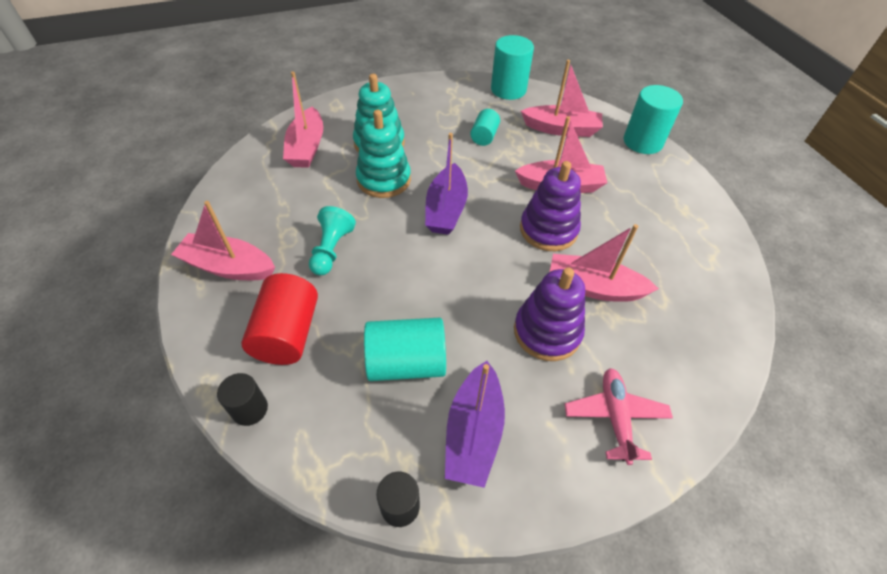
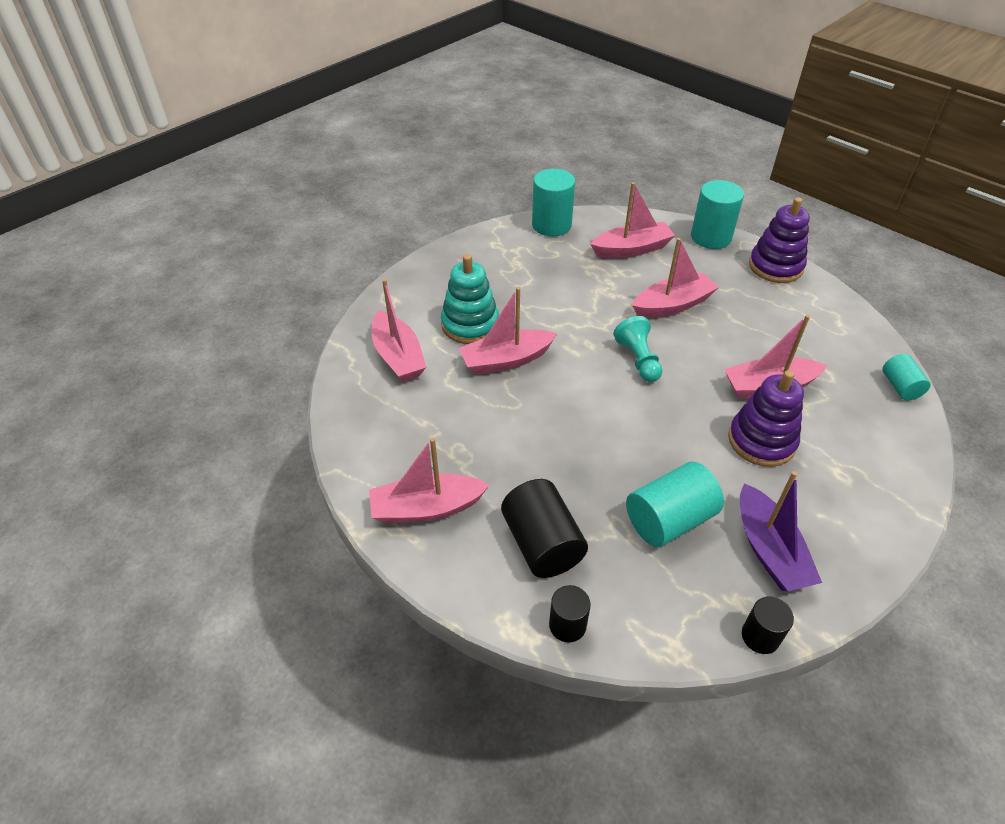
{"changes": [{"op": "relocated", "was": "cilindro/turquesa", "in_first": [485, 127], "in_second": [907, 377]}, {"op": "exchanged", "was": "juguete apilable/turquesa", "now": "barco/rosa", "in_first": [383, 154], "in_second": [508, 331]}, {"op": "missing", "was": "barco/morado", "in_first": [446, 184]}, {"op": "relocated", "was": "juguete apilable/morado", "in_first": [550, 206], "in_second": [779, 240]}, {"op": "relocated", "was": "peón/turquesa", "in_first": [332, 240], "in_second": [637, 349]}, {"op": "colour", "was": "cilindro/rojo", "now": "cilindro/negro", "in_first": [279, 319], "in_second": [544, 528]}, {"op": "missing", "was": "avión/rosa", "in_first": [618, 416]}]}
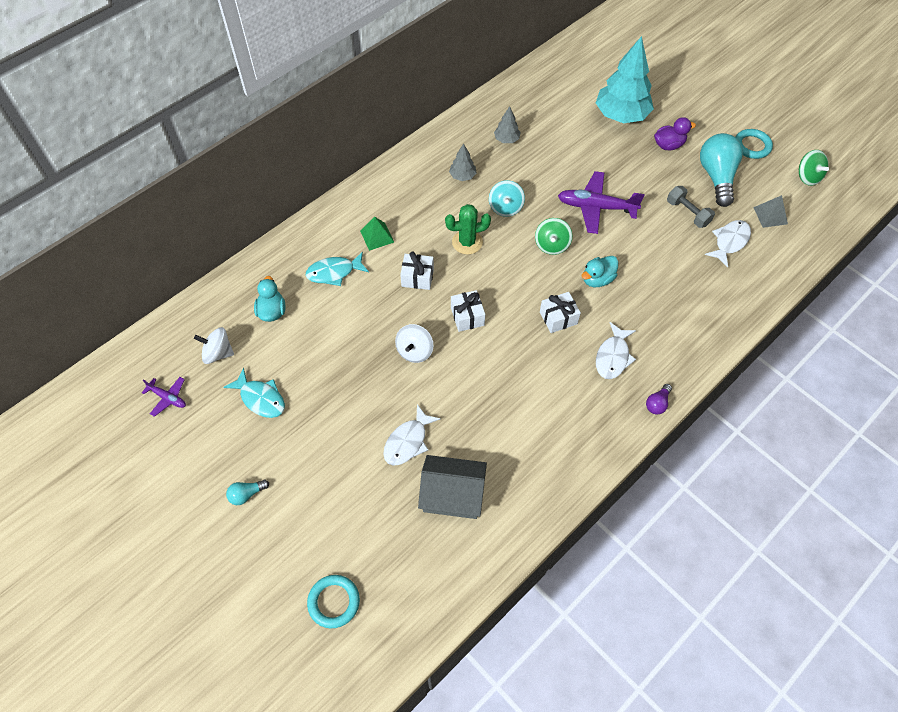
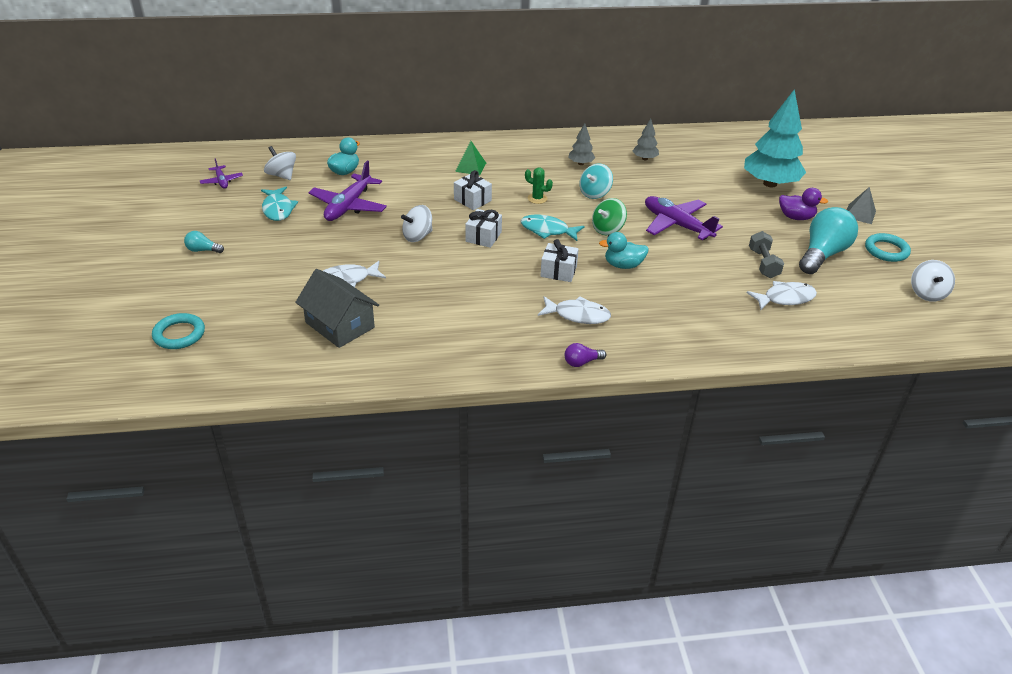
{"changes": [{"op": "colour", "was": "peonza/verde", "now": "peonza/blanco", "in_first": [814, 168], "in_second": [933, 281]}, {"op": "relocated", "was": "pirámide/gris", "in_first": [770, 211], "in_second": [861, 205]}, {"op": "size", "was": "cactus/verde", "in_first": [468, 229], "in_second": [539, 185], "ratio": 0.65}, {"op": "relocated", "was": "pez/turquesa", "in_first": [337, 269], "in_second": [553, 227]}, {"op": "spun", "was": "pez/blanco", "in_first": [616, 350], "in_second": [574, 310], "clockwise": -135}, {"op": "appeared", "now": "avión/morado", "in_second": [347, 191]}]}
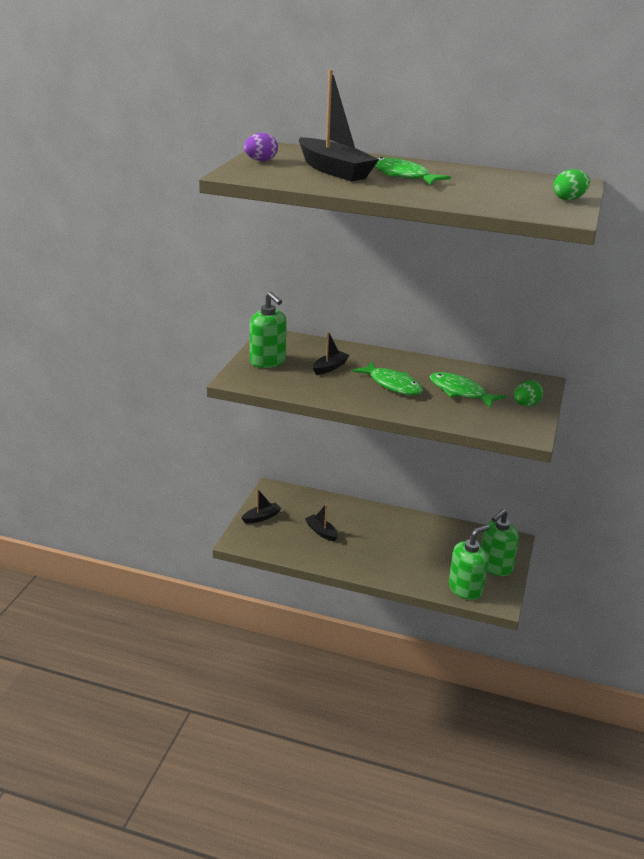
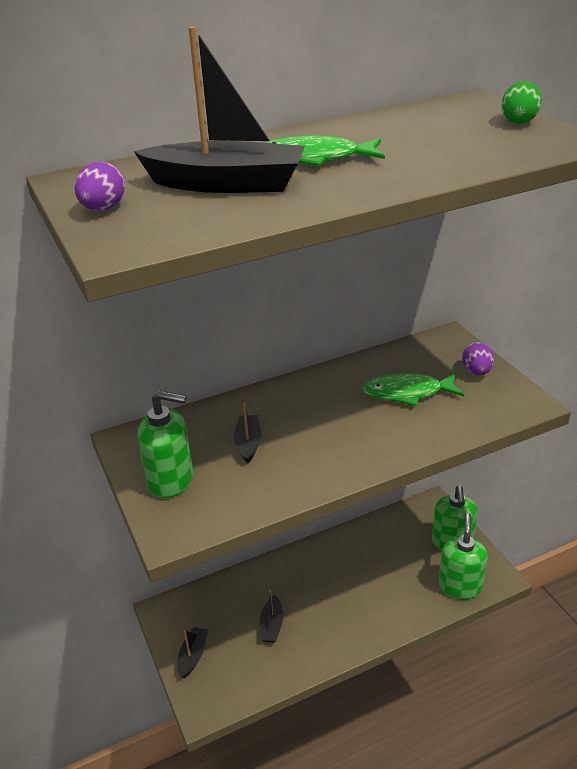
{"changes": [{"op": "missing", "was": "pez/verde", "in_first": [388, 378]}, {"op": "colour", "was": "huevo/verde", "now": "huevo/morado", "in_first": [528, 393], "in_second": [478, 358]}, {"op": "spun", "was": "barco/negro", "in_first": [321, 523], "in_second": [271, 616], "clockwise": -90}]}
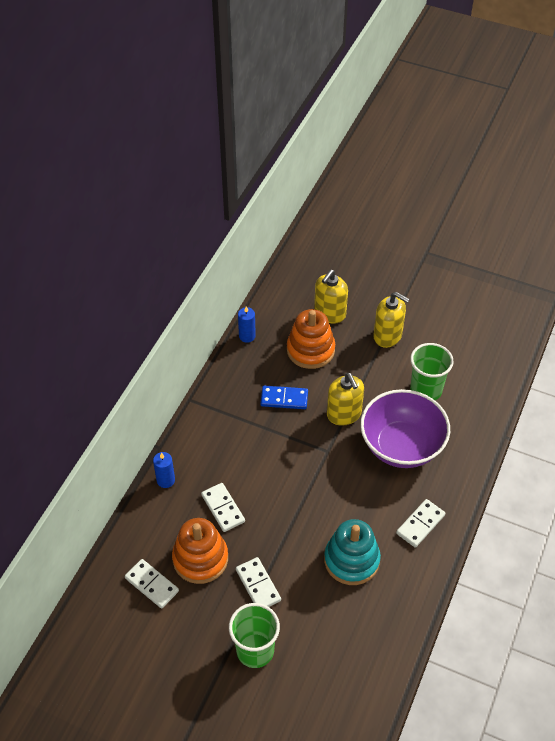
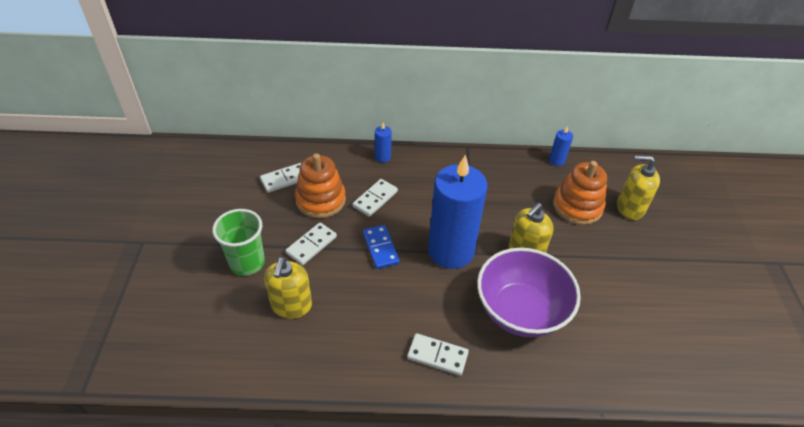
{"changes": [{"op": "relocated", "was": "dispensador de jabón/amarillo", "in_first": [391, 320], "in_second": [288, 288]}, {"op": "missing", "was": "vaso/verde", "in_first": [432, 371]}, {"op": "relocated", "was": "ficha de dominó/azul", "in_first": [284, 397], "in_second": [381, 247]}, {"op": "missing", "was": "juguete apilable/turquesa", "in_first": [352, 552]}, {"op": "spun", "was": "ficha de dominó/blanco", "in_first": [152, 584], "in_second": [280, 178], "clockwise": 45}, {"op": "appeared", "now": "vela/azul", "in_second": [457, 212]}]}
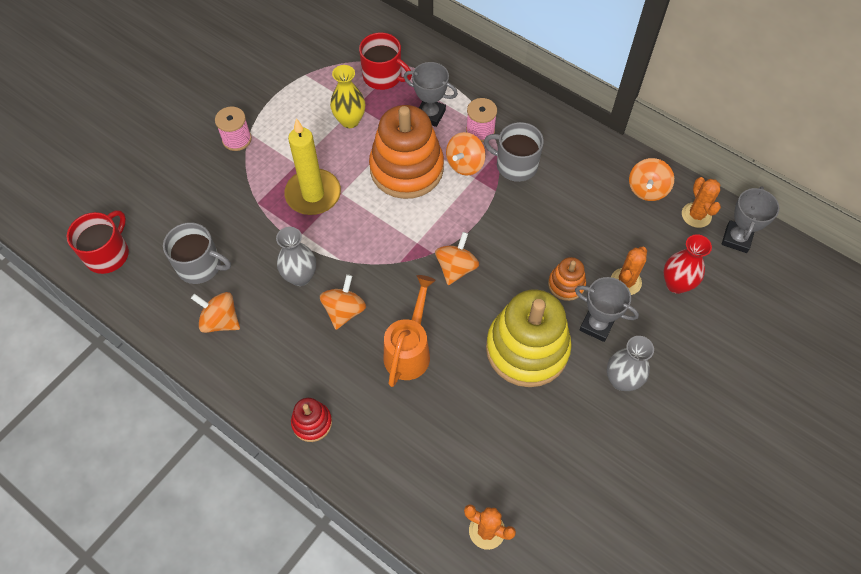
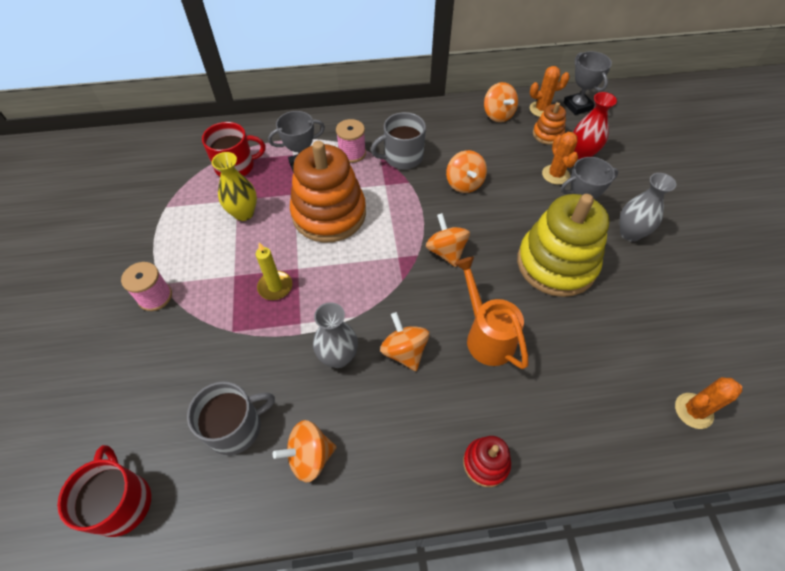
{"changes": [{"op": "size", "was": "vela/amarillo", "in_first": [312, 166], "in_second": [274, 271], "ratio": 0.57}, {"op": "relocated", "was": "peonza/naranja", "in_first": [466, 153], "in_second": [466, 171]}, {"op": "spun", "was": "cactus/naranja", "in_first": [701, 202], "in_second": [550, 91], "clockwise": -45}, {"op": "relocated", "was": "juguete apilable/naranja", "in_first": [567, 279], "in_second": [549, 123]}]}
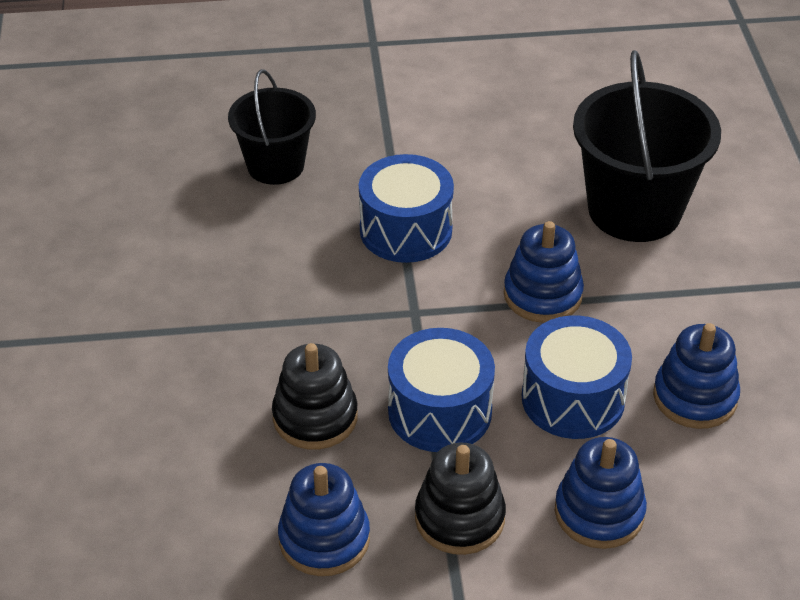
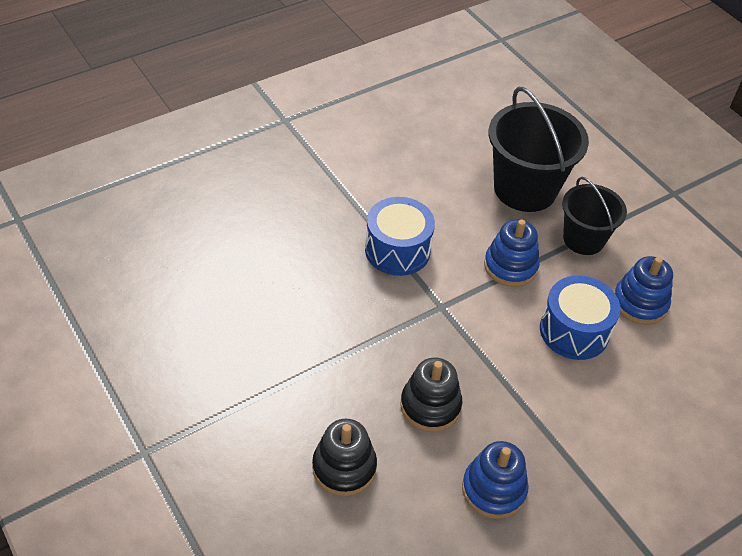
{"changes": [{"op": "relocated", "was": "balde/negro", "in_first": [272, 127], "in_second": [594, 216]}, {"op": "missing", "was": "tambor/azul", "in_first": [441, 390]}, {"op": "missing", "was": "juguete apilable/azul", "in_first": [601, 493]}, {"op": "relocated", "was": "juguete apilable/negro", "in_first": [460, 499], "in_second": [344, 457]}]}
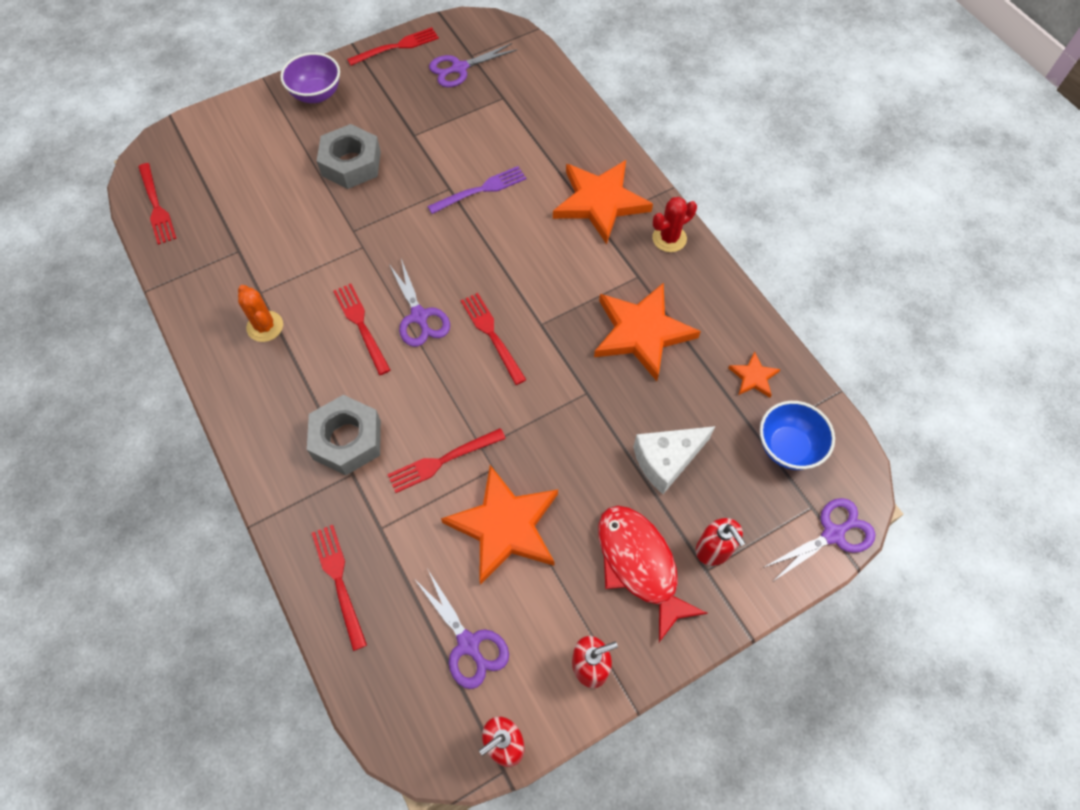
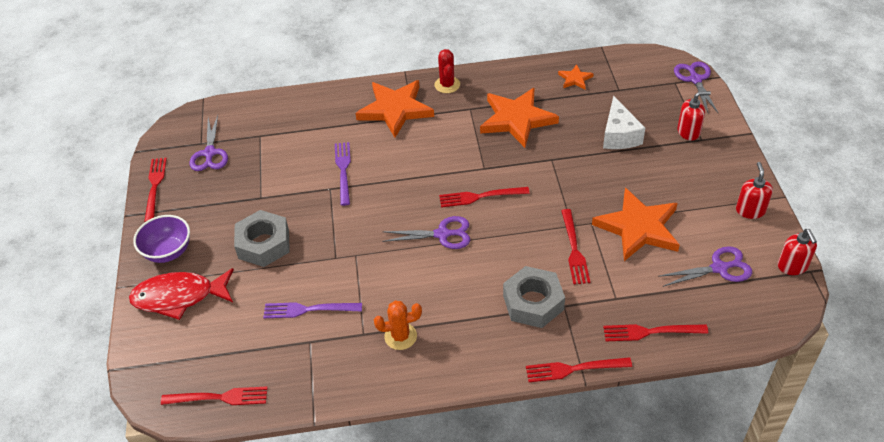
{"changes": [{"op": "relocated", "was": "tenedor/rojo", "in_first": [361, 329], "in_second": [579, 369]}, {"op": "missing", "was": "cuenco/azul", "in_first": [797, 435]}, {"op": "relocated", "was": "pez/rojo", "in_first": [653, 574], "in_second": [181, 294]}, {"op": "appeared", "now": "tenedor/morado", "in_second": [312, 310]}]}
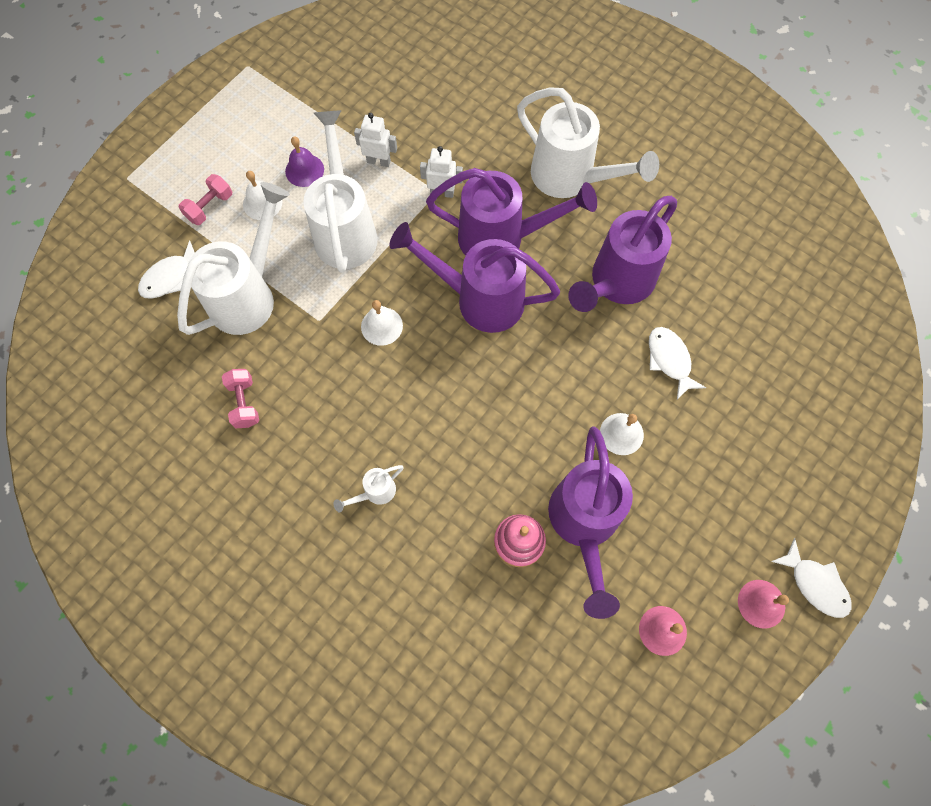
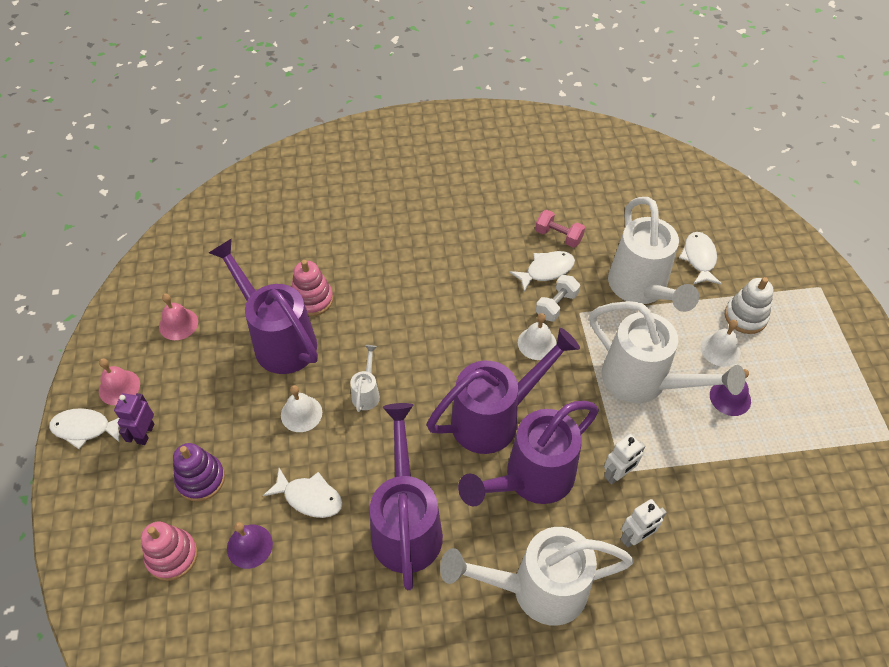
{"changes": [{"op": "relocated", "was": "robot/blanco", "in_first": [375, 140], "in_second": [644, 523]}, {"op": "exchanged", "was": "mancuerna/rosa", "now": "juguete apilable/blanco", "in_first": [205, 199], "in_second": [749, 305]}, {"op": "relocated", "was": "regadera/blanco", "in_first": [369, 489], "in_second": [365, 378]}, {"op": "appeared", "now": "pez/blanco", "in_second": [542, 271]}, {"op": "appeared", "now": "mancuerna/blanco", "in_second": [558, 298]}, {"op": "appeared", "now": "robot/morado", "in_second": [134, 419]}, {"op": "appeared", "now": "juguete apilable/morado", "in_second": [199, 472]}, {"op": "appeared", "now": "juguete apilable/rosa", "in_second": [169, 551]}, {"op": "appeared", "now": "campana/morado", "in_second": [250, 545]}]}
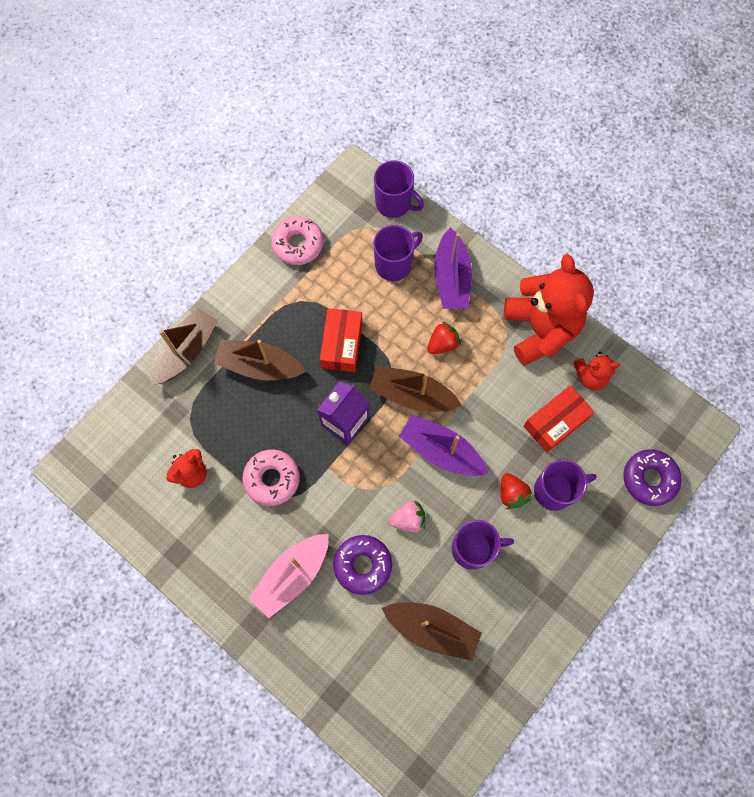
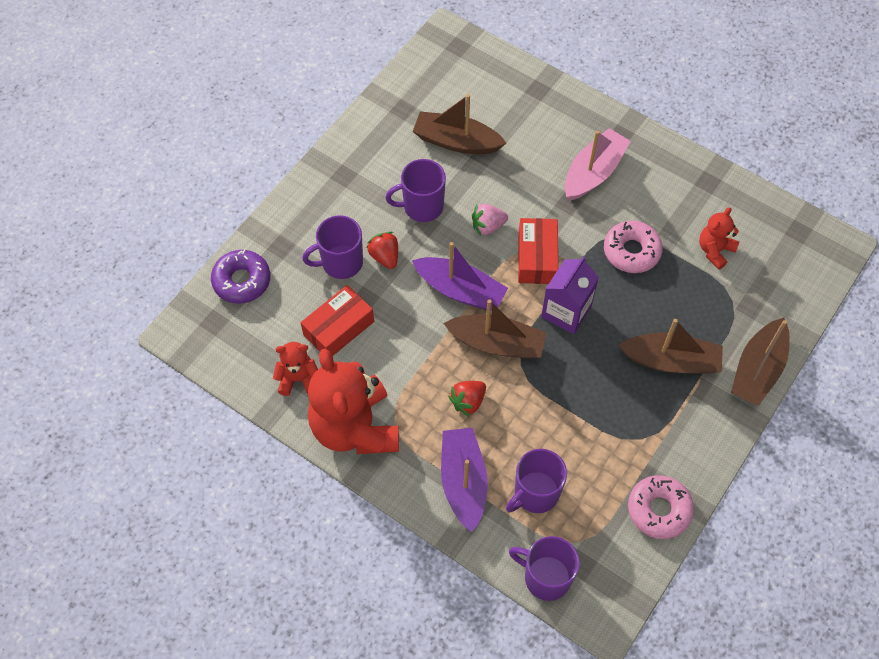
{"changes": [{"op": "relocated", "was": "caja/rojo", "in_first": [341, 340], "in_second": [538, 251]}, {"op": "missing", "was": "rosquilla/morado", "in_first": [362, 565]}]}
